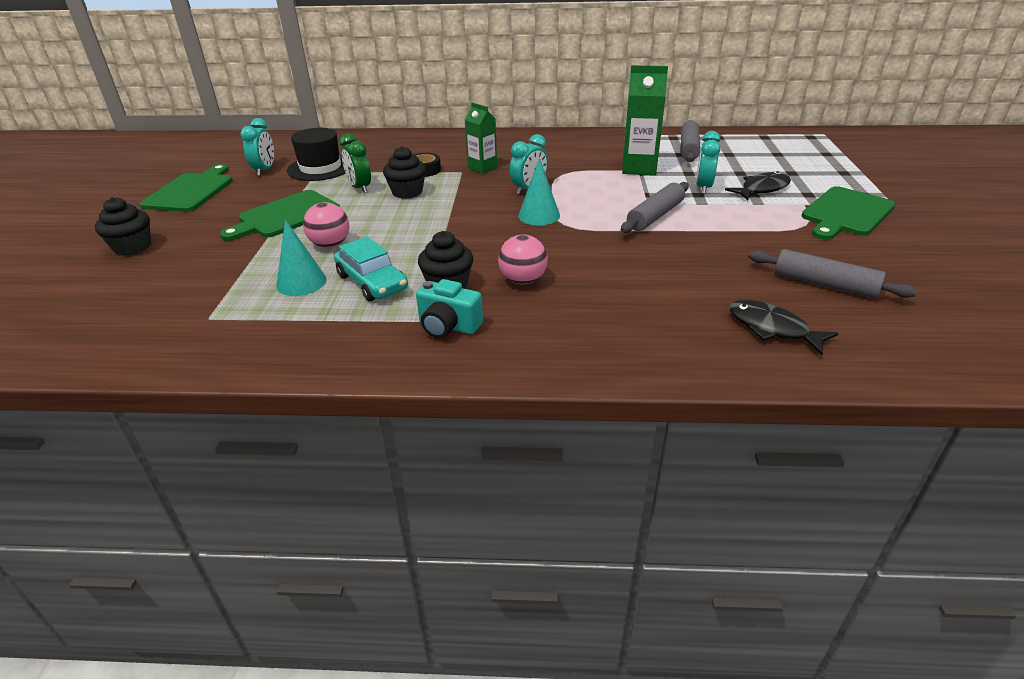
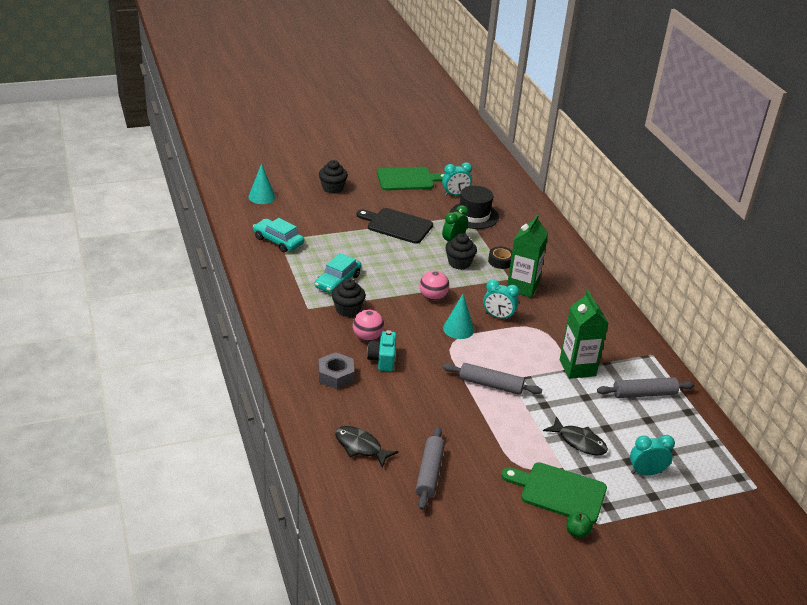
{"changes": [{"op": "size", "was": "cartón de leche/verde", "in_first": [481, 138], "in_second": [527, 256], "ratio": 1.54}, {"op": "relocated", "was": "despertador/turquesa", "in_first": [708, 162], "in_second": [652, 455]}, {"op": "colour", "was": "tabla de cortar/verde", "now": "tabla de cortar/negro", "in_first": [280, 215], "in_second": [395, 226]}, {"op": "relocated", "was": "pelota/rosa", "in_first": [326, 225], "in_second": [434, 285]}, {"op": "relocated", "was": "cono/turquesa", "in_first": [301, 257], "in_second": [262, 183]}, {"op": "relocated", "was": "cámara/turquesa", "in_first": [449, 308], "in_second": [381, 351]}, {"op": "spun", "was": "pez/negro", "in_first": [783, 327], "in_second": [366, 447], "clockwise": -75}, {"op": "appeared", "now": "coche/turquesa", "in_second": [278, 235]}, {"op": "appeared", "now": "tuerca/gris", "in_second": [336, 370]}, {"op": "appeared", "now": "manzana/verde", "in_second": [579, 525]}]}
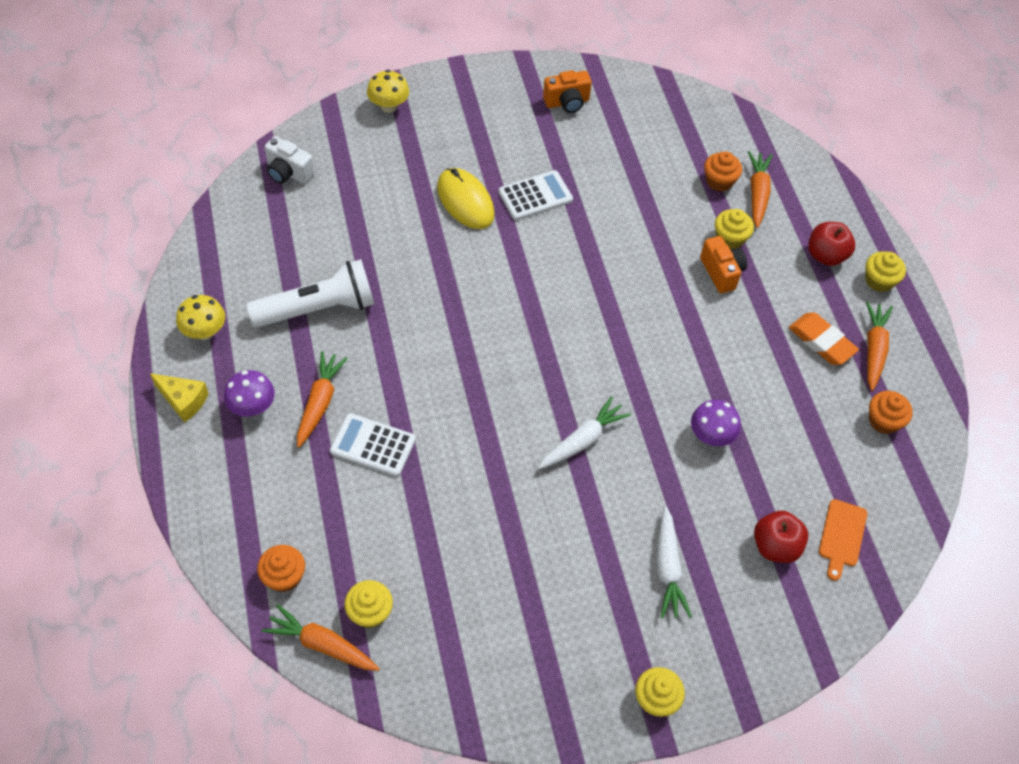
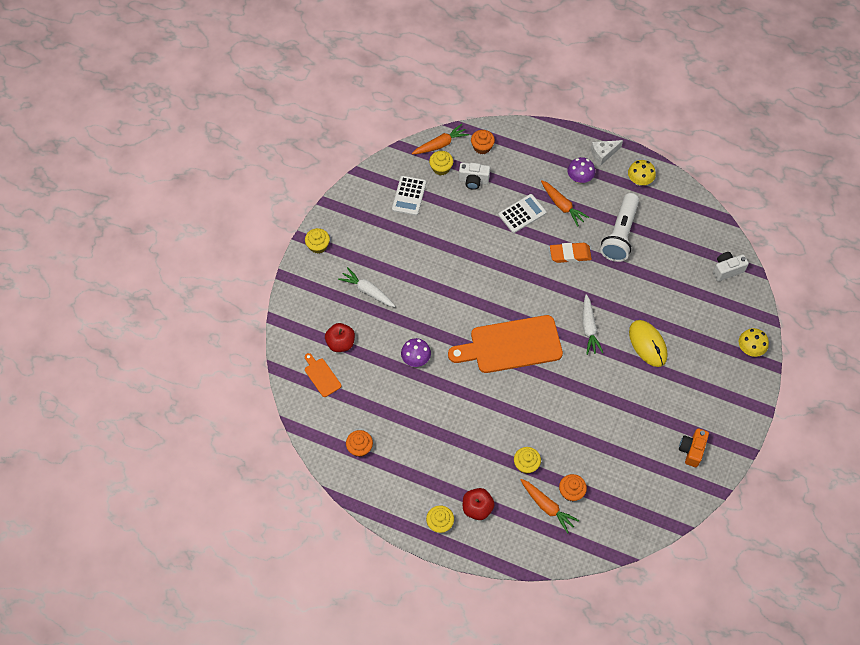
{"changes": [{"op": "spun", "was": "ratón/amarillo", "in_first": [466, 198], "in_second": [648, 343], "clockwise": 60}, {"op": "relocated", "was": "calculadora/blanco", "in_first": [535, 195], "in_second": [409, 196]}, {"op": "missing", "was": "cámara/naranja", "in_first": [723, 264]}, {"op": "missing", "was": "zanahoria/naranja", "in_first": [879, 346]}, {"op": "relocated", "was": "goma de borrar/naranja", "in_first": [824, 338], "in_second": [571, 253]}, {"op": "colour", "was": "queso/amarillo", "now": "queso/blanco", "in_first": [179, 397], "in_second": [607, 152]}, {"op": "relocated", "was": "zanahoria/blanco", "in_first": [584, 432], "in_second": [592, 324]}, {"op": "appeared", "now": "cámara/blanco", "in_second": [474, 176]}, {"op": "appeared", "now": "tabla de cortar/naranja", "in_second": [505, 344]}]}
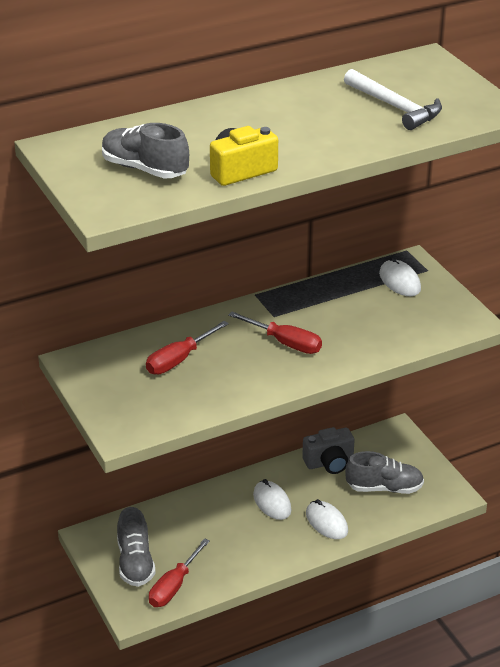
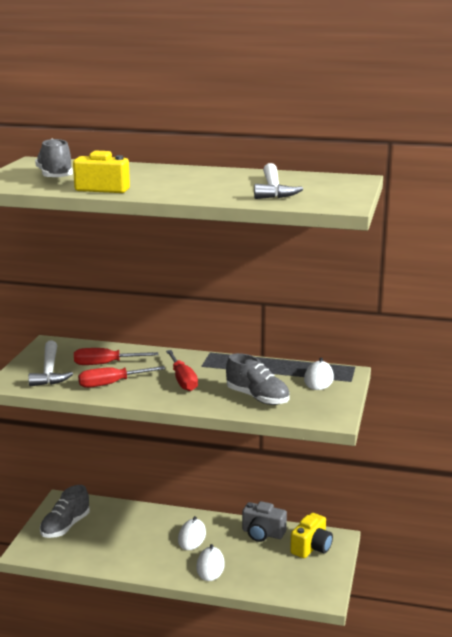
{"changes": [{"op": "relocated", "was": "zapato/gris", "in_first": [384, 472], "in_second": [258, 379]}, {"op": "relocated", "was": "destornillador/rojo", "in_first": [179, 572], "in_second": [121, 377]}, {"op": "appeared", "now": "martillo/blanco", "in_second": [50, 363]}, {"op": "appeared", "now": "cámara/amarillo", "in_second": [311, 535]}]}
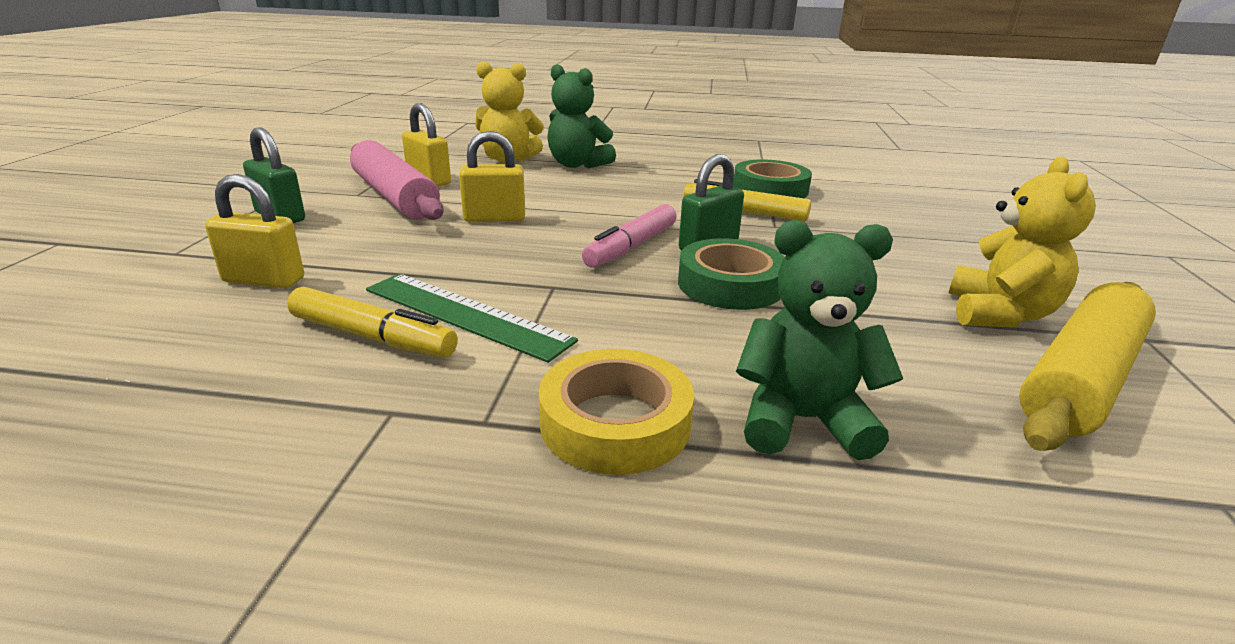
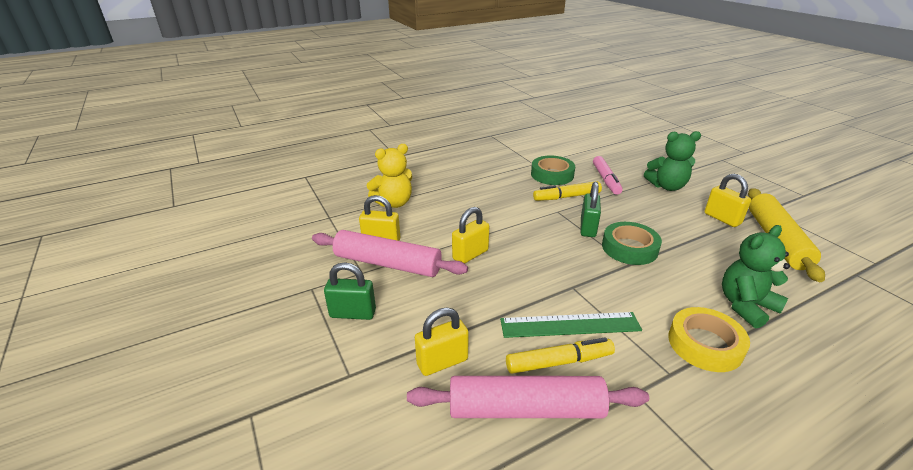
{"changes": [{"op": "relocated", "was": "osito/verde", "in_first": [581, 116], "in_second": [672, 161]}, {"op": "exchanged", "was": "osito/amarillo", "now": "candado/amarillo", "in_first": [1022, 242], "in_second": [727, 200]}, {"op": "relocated", "was": "rotulador/rosa", "in_first": [629, 236], "in_second": [608, 175]}, {"op": "appeared", "now": "rodillo/rosa", "in_second": [528, 397]}]}
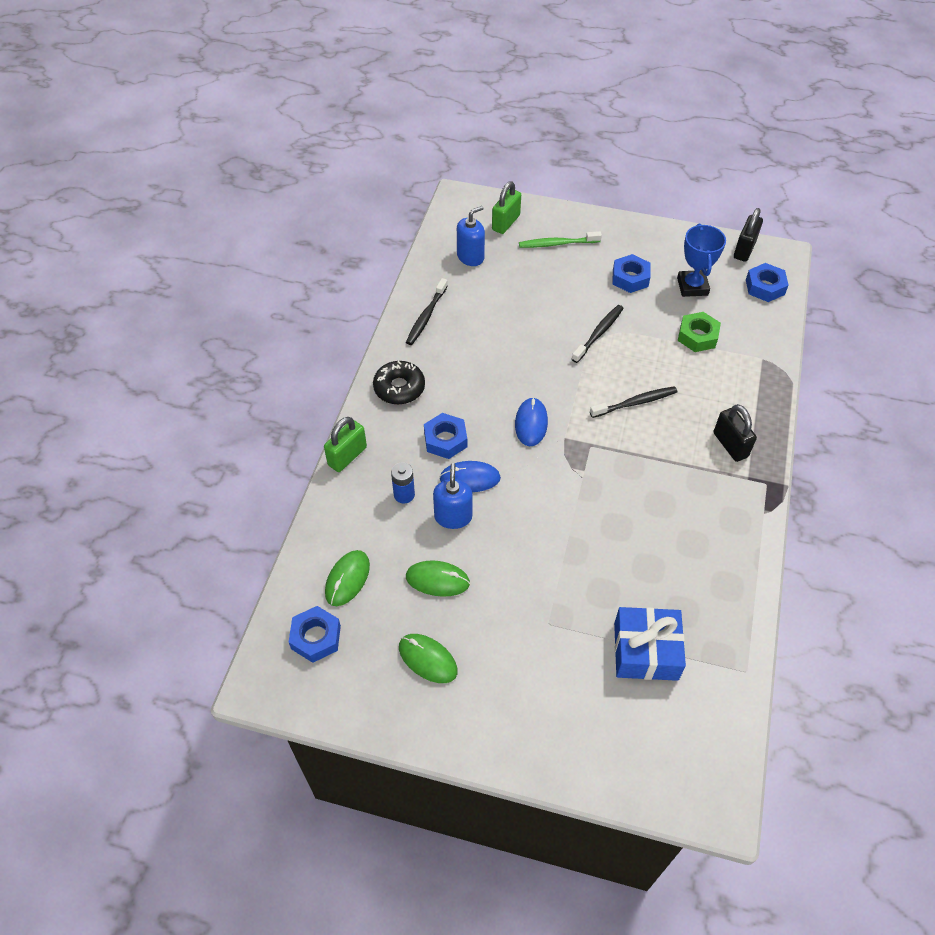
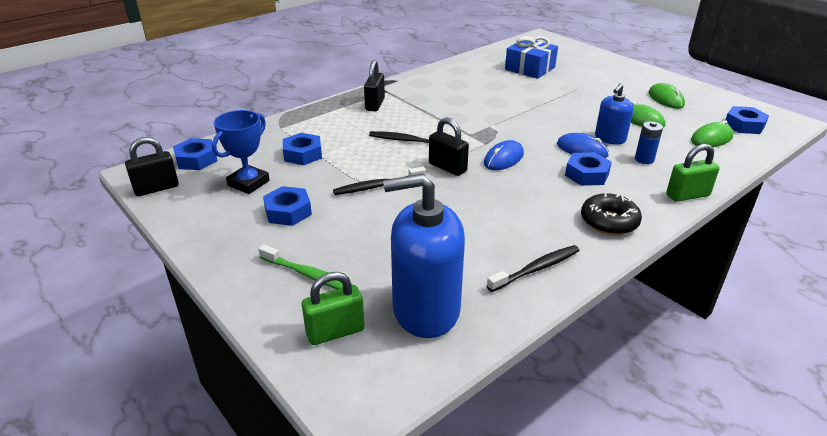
{"changes": [{"op": "size", "was": "dispensador de jabón/azul", "in_first": [471, 236], "in_second": [424, 256], "ratio": 1.81}, {"op": "colour", "was": "tuerca/verde", "now": "tuerca/azul", "in_first": [699, 332], "in_second": [302, 149]}, {"op": "appeared", "now": "candado/negro", "in_second": [449, 147]}]}
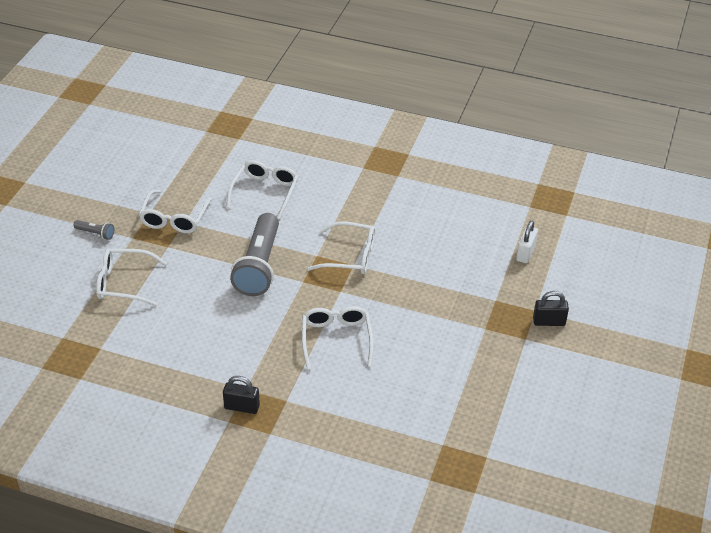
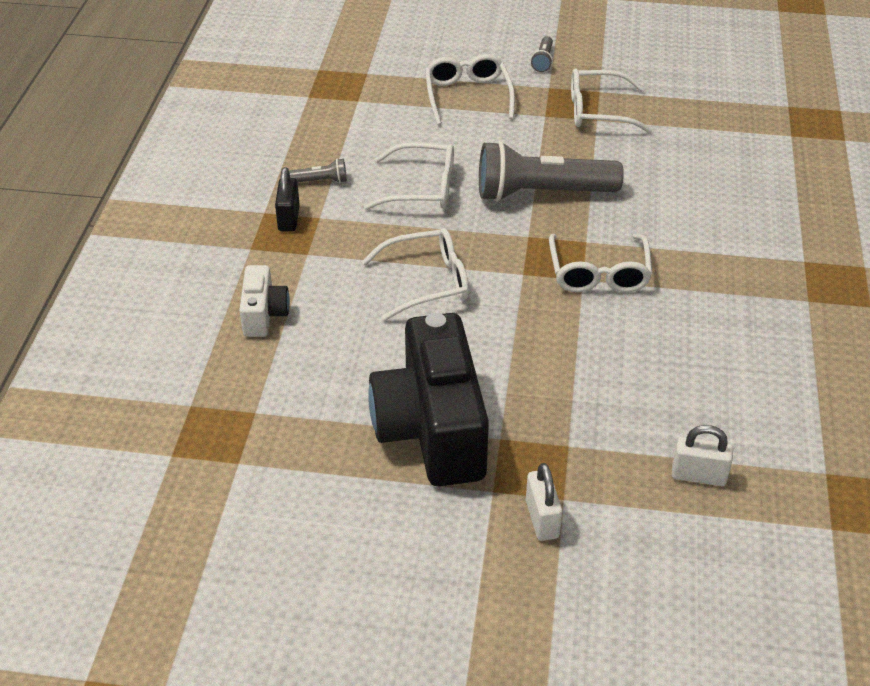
{"changes": [{"op": "relocated", "was": "gafas/blanco", "in_first": [262, 190], "in_second": [409, 176]}, {"op": "colour", "was": "candado/negro", "now": "candado/blanco", "in_first": [551, 308], "in_second": [544, 502]}, {"op": "appeared", "now": "lámpara de mano/gris", "in_second": [318, 171]}, {"op": "appeared", "now": "cámara/blanco", "in_second": [264, 301]}, {"op": "appeared", "now": "cámara/negro", "in_second": [428, 399]}]}
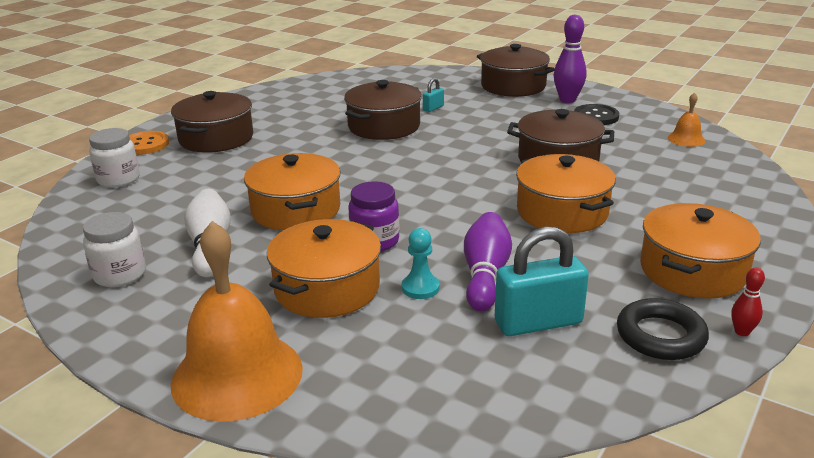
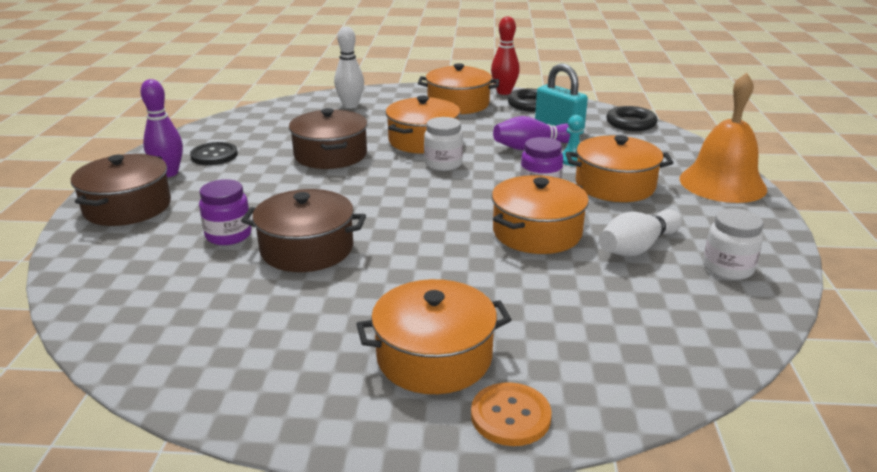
{"changes": [{"op": "exchanged", "was": "candado/turquesa", "now": "tarro/morado", "in_first": [433, 95], "in_second": [225, 212]}, {"op": "colour", "was": "olla/marrón", "now": "olla/naranja", "in_first": [212, 122], "in_second": [434, 336]}, {"op": "missing", "was": "campana/naranja", "in_first": [686, 119]}, {"op": "relocated", "was": "tarro/blanco", "in_first": [114, 158], "in_second": [443, 144]}, {"op": "size", "was": "bolo/rojo", "in_first": [748, 301], "in_second": [505, 55], "ratio": 1.94}, {"op": "appeared", "now": "bolo/blanco", "in_second": [349, 67]}, {"op": "appeared", "now": "anillo/negro", "in_second": [632, 118]}]}
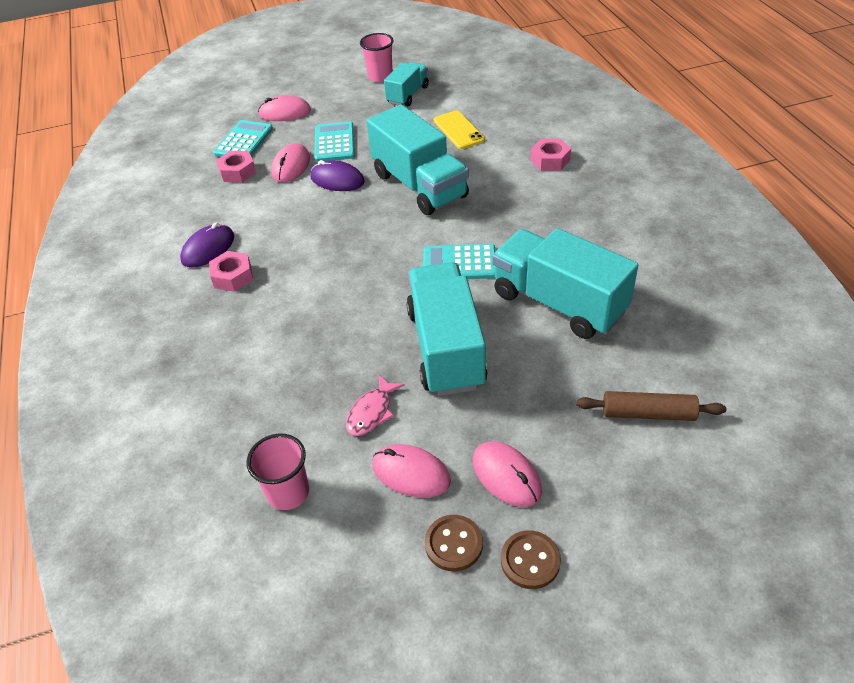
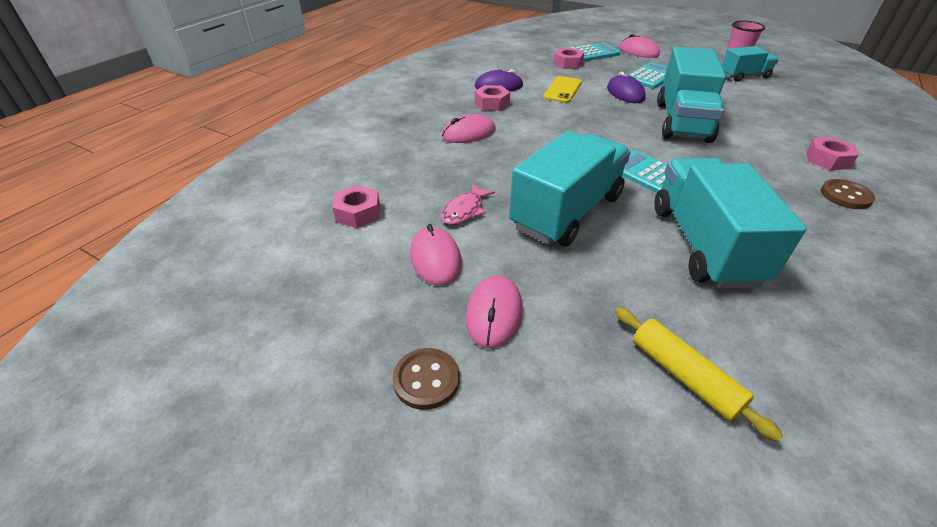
{"changes": [{"op": "relocated", "was": "móvil/amarillo", "in_first": [459, 129], "in_second": [562, 89]}, {"op": "relocated", "was": "ratón/rosa", "in_first": [290, 163], "in_second": [469, 128]}, {"op": "spun", "was": "pez/rosa", "in_first": [375, 405], "in_second": [468, 204], "clockwise": -45}, {"op": "colour", "was": "rodillo/marrón", "now": "rodillo/amarillo", "in_first": [651, 406], "in_second": [699, 374]}, {"op": "exchanged", "was": "vaso/rosa", "now": "tuerca/rosa", "in_first": [278, 472], "in_second": [356, 206]}, {"op": "relocated", "was": "botón/marrón", "in_first": [454, 543], "in_second": [848, 194]}]}
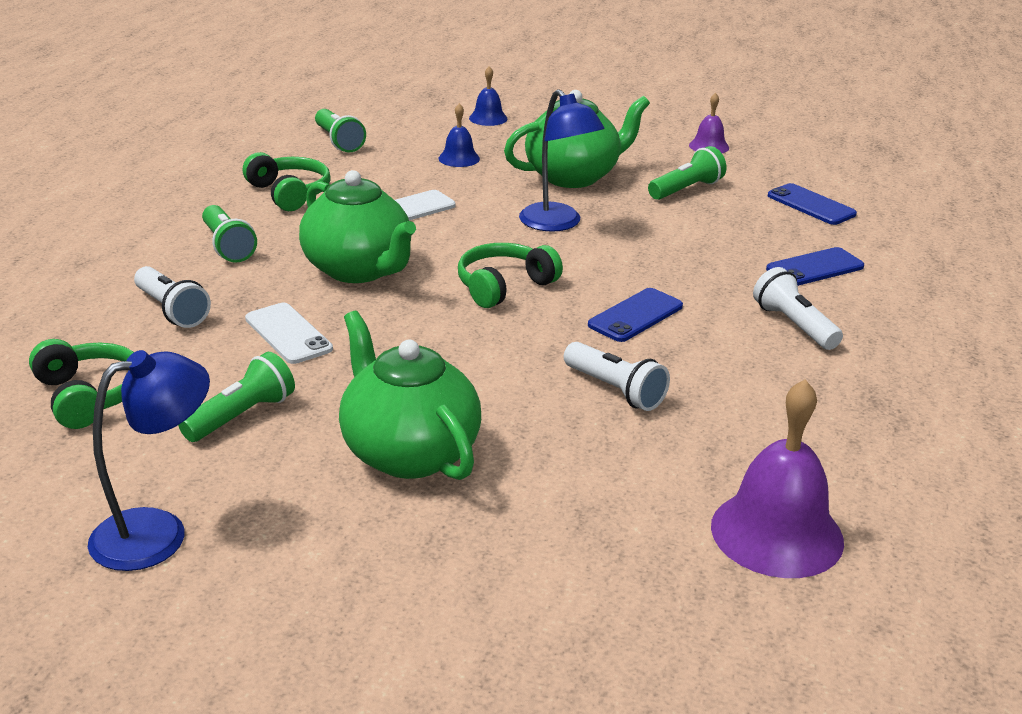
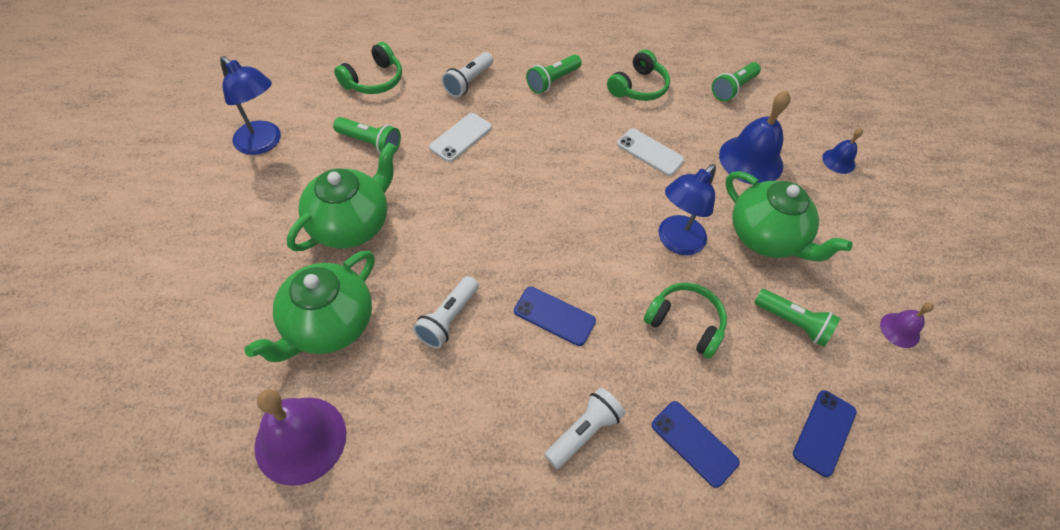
{"changes": [{"op": "size", "was": "campana/azul", "in_first": [459, 135], "in_second": [754, 137], "ratio": 1.94}, {"op": "relocated", "was": "tetera/verde", "in_first": [357, 226], "in_second": [310, 306]}, {"op": "relocated", "was": "auriculares/verde", "in_first": [510, 275], "in_second": [685, 321]}]}
